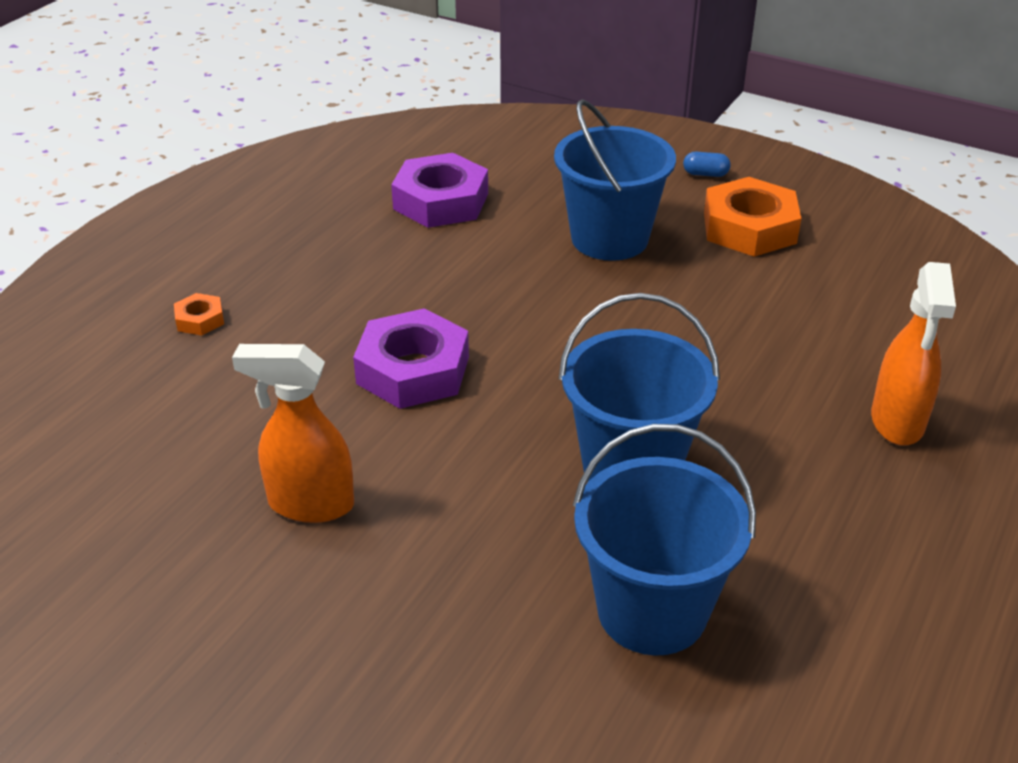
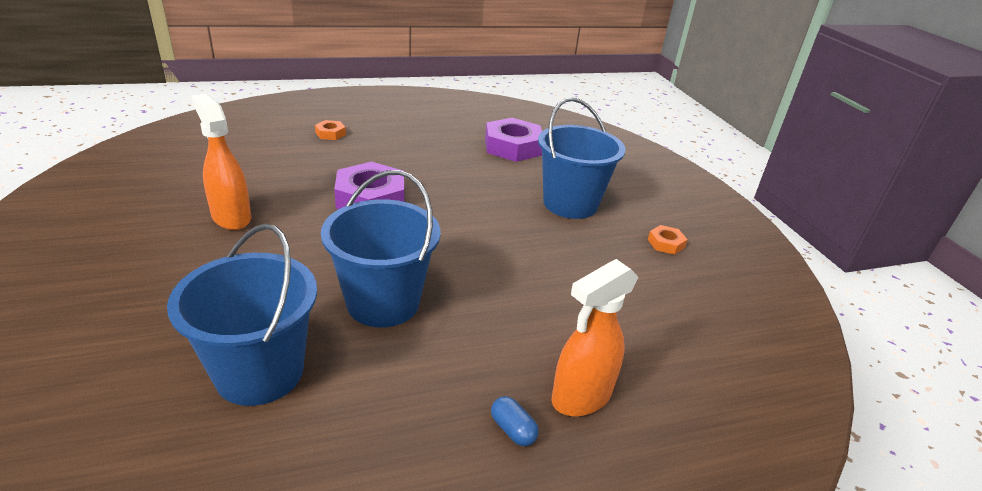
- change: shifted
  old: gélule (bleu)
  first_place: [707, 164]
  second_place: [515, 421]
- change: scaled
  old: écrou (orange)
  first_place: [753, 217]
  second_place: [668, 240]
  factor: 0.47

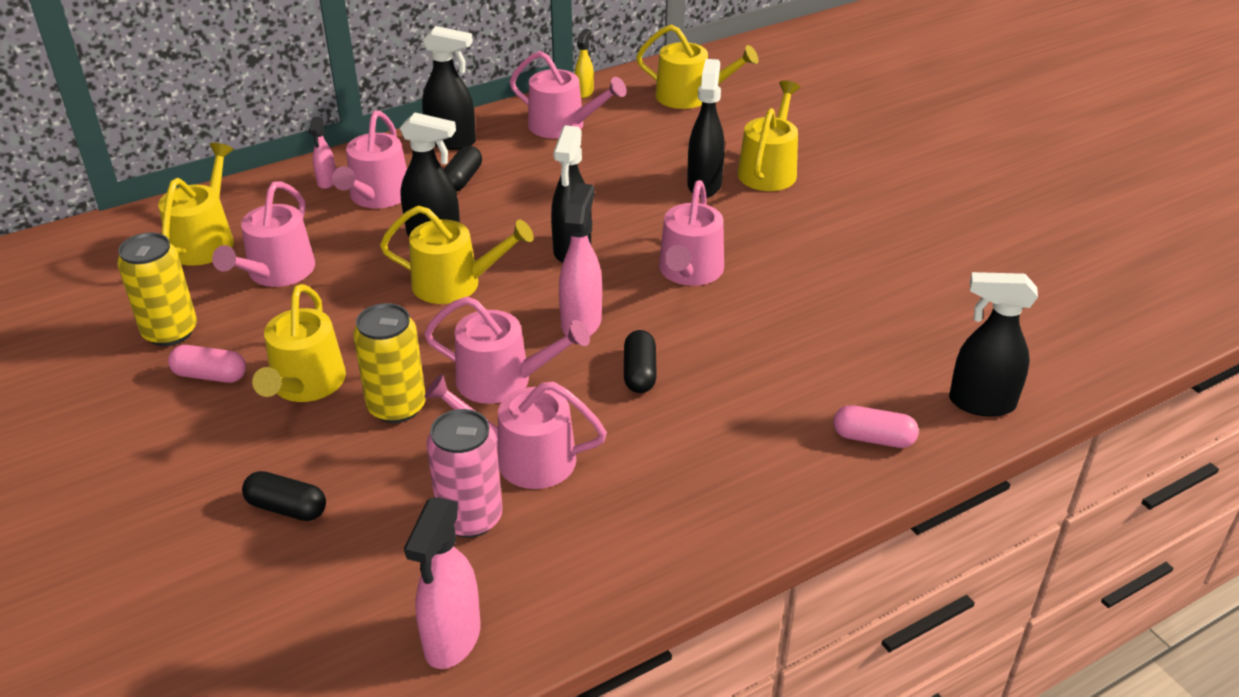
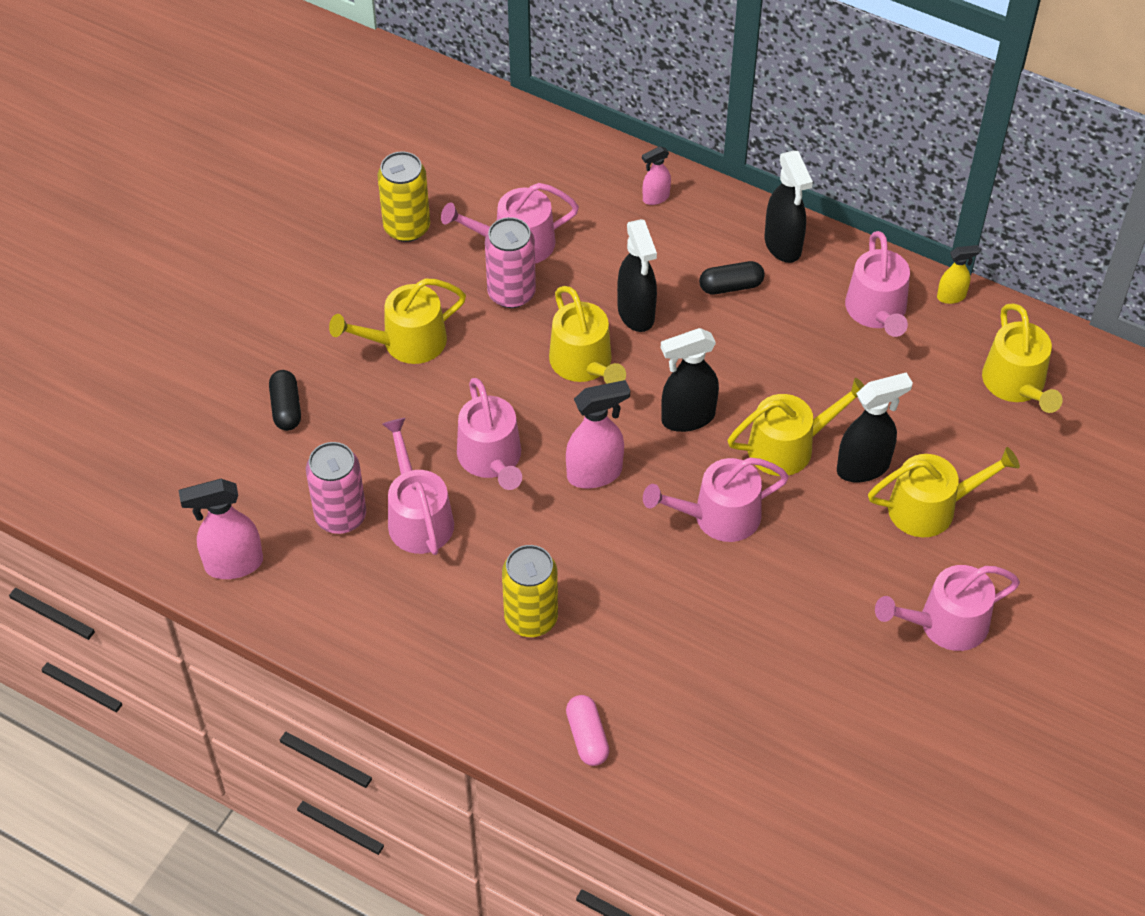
- change: gone
  old: gélule (rose)
  first_place: [207, 364]
- change: gone
  old: gélule (noir)
  first_place: [640, 361]
- change: gone
  old: vaporisateur (noir)
  first_place: [993, 344]
- change: new
  new: canette (rose)
  second_place: [510, 262]
- change: shifted
  old: arrosoir (jaune)
  first_place: [196, 204]
  second_place: [796, 427]
- change: shifted
  old: arrosoir (rose)
  first_place: [369, 159]
  second_place: [947, 608]
- change: shifted
  old: canette (jaune)
  first_place: [389, 363]
  second_place: [530, 591]

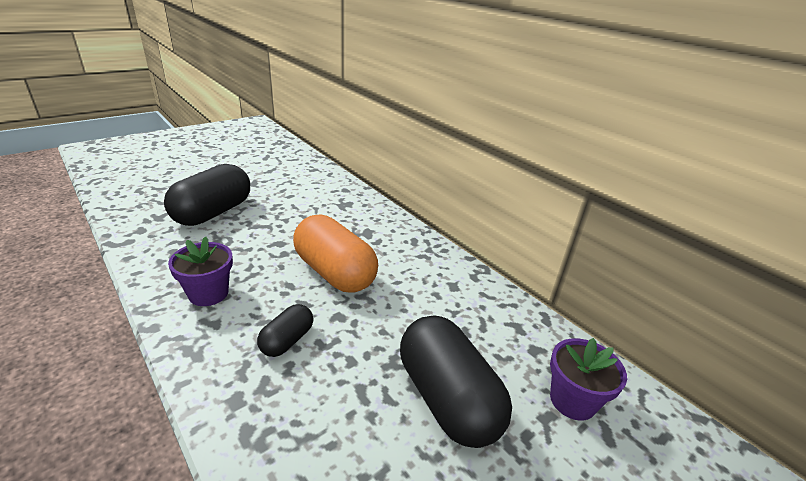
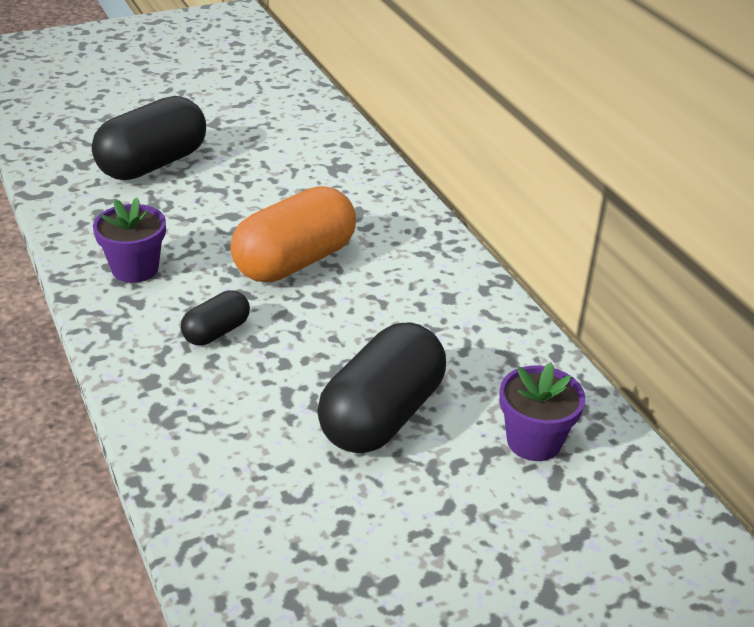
- change: rotated
  old: gélule (orange)
  first_place: [335, 254]
  second_place: [293, 234]
  degrees: 75
- change: rotated
  old: gélule (noir)
  first_place: [456, 381]
  second_place: [381, 387]
  degrees: 45

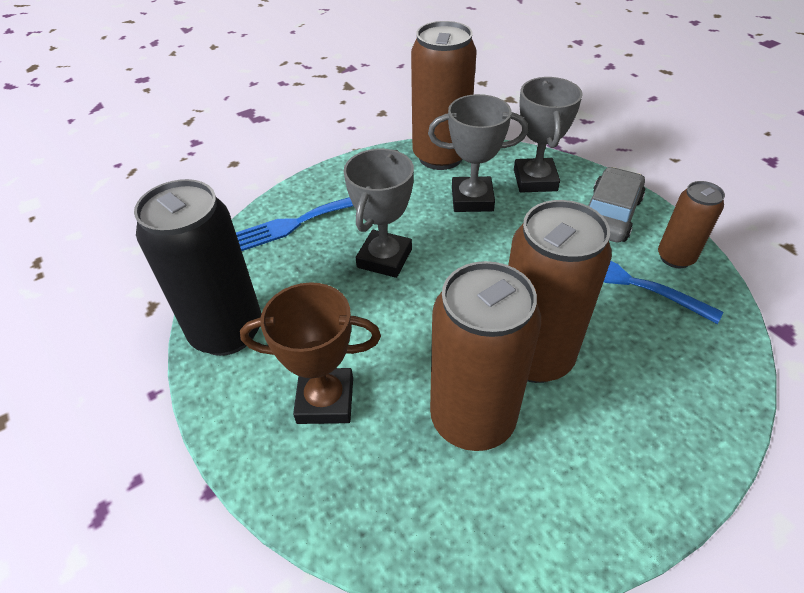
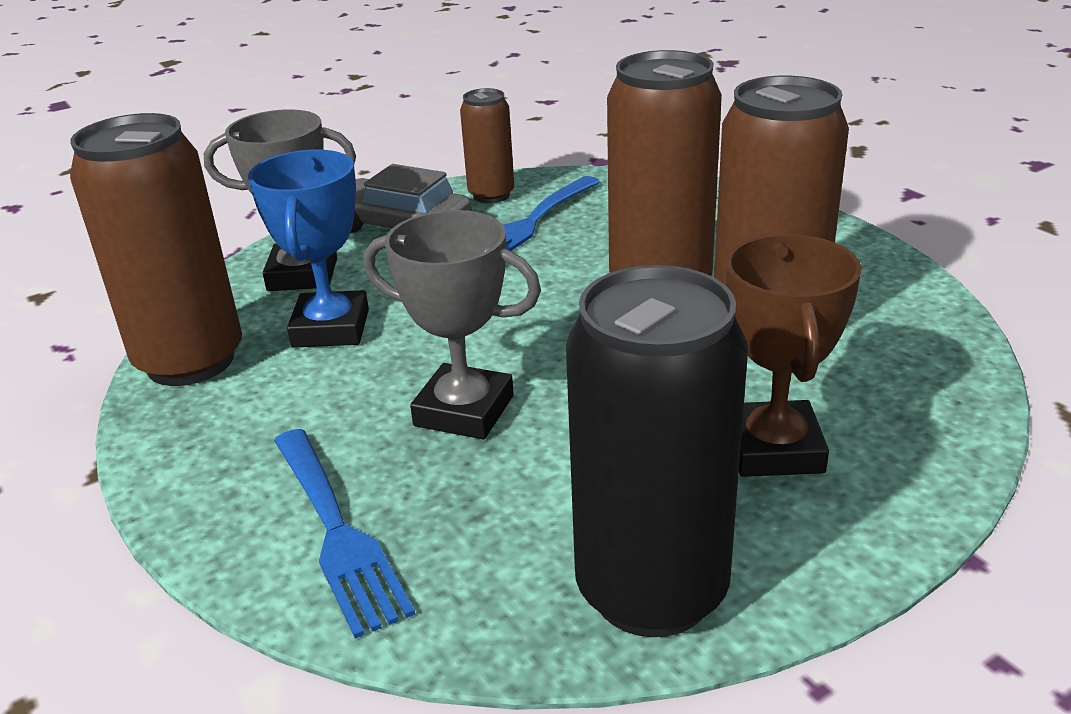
- change: repainted
  old: trophée (gris)
  new: trophée (bleu)
  first_place: [478, 153]
  second_place: [308, 249]

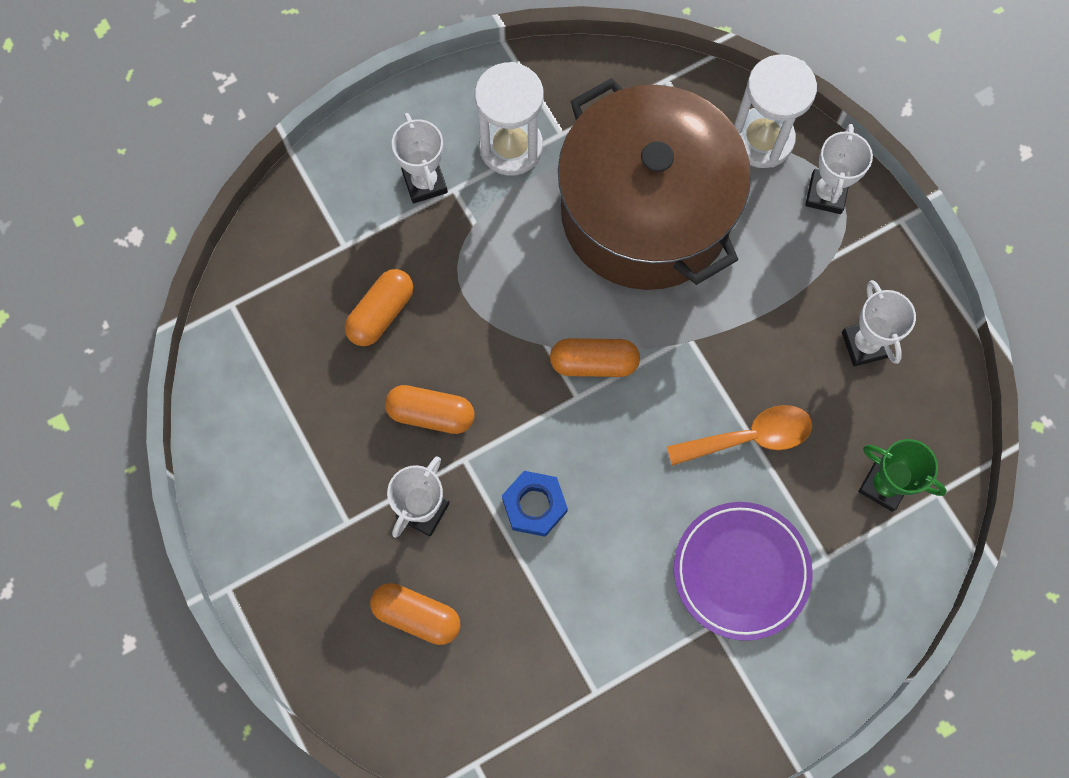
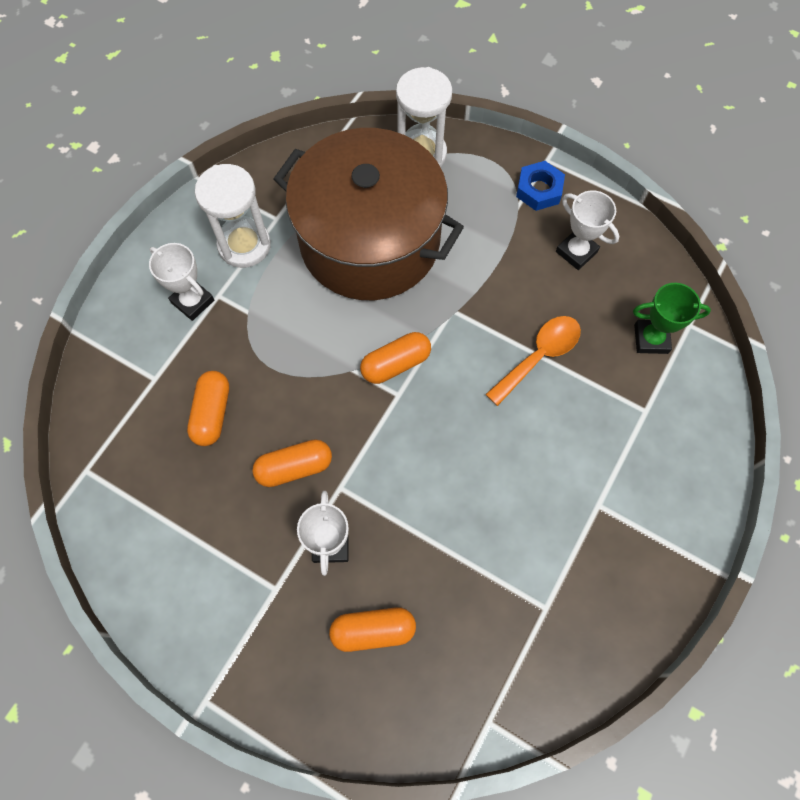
- change: gone
  old: assiette (violet)
  first_place: [743, 571]
- change: gone
  old: trophée (blanc)
  first_place: [839, 169]
- change: shifted
  old: écrou (bleu)
  first_place: [535, 504]
  second_place: [540, 186]

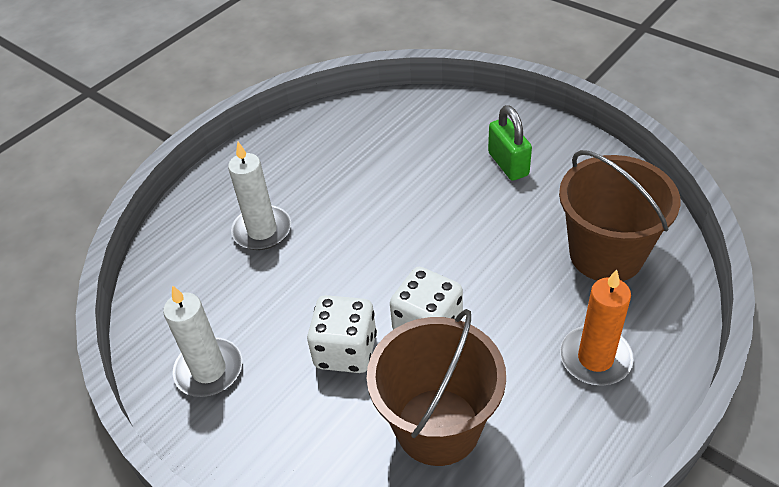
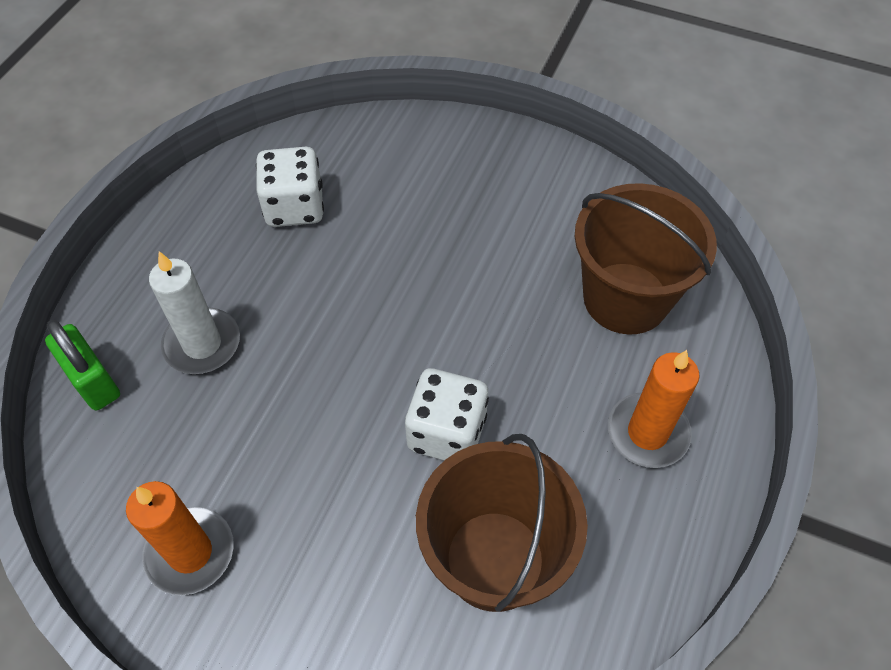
- change: shifted
  old: dé (blanc)
  first_place: [342, 334]
  second_place: [290, 187]
- change: shifted
  old: cadenas (vert)
  first_place: [510, 143]
  second_place: [82, 365]
- change: repainted
  old: bougie (blanc)
  new: bougie (orange)
  first_place: [202, 341]
  second_place: [180, 538]

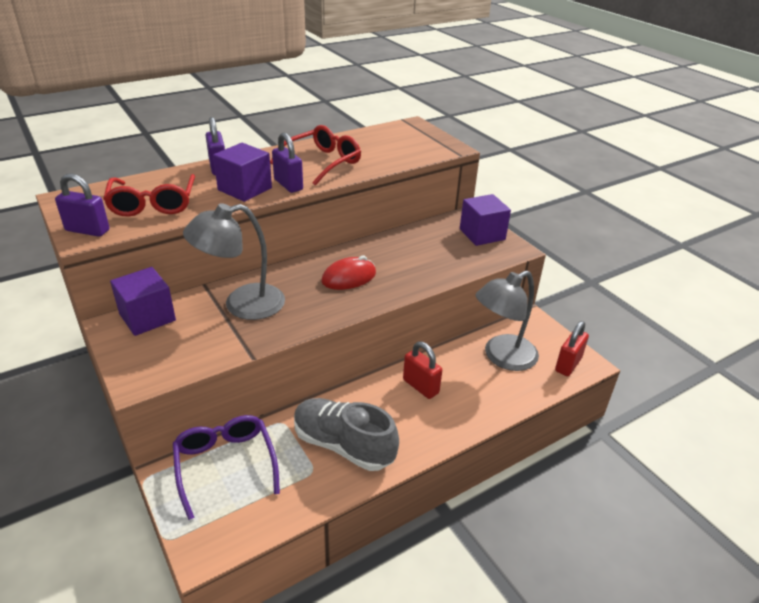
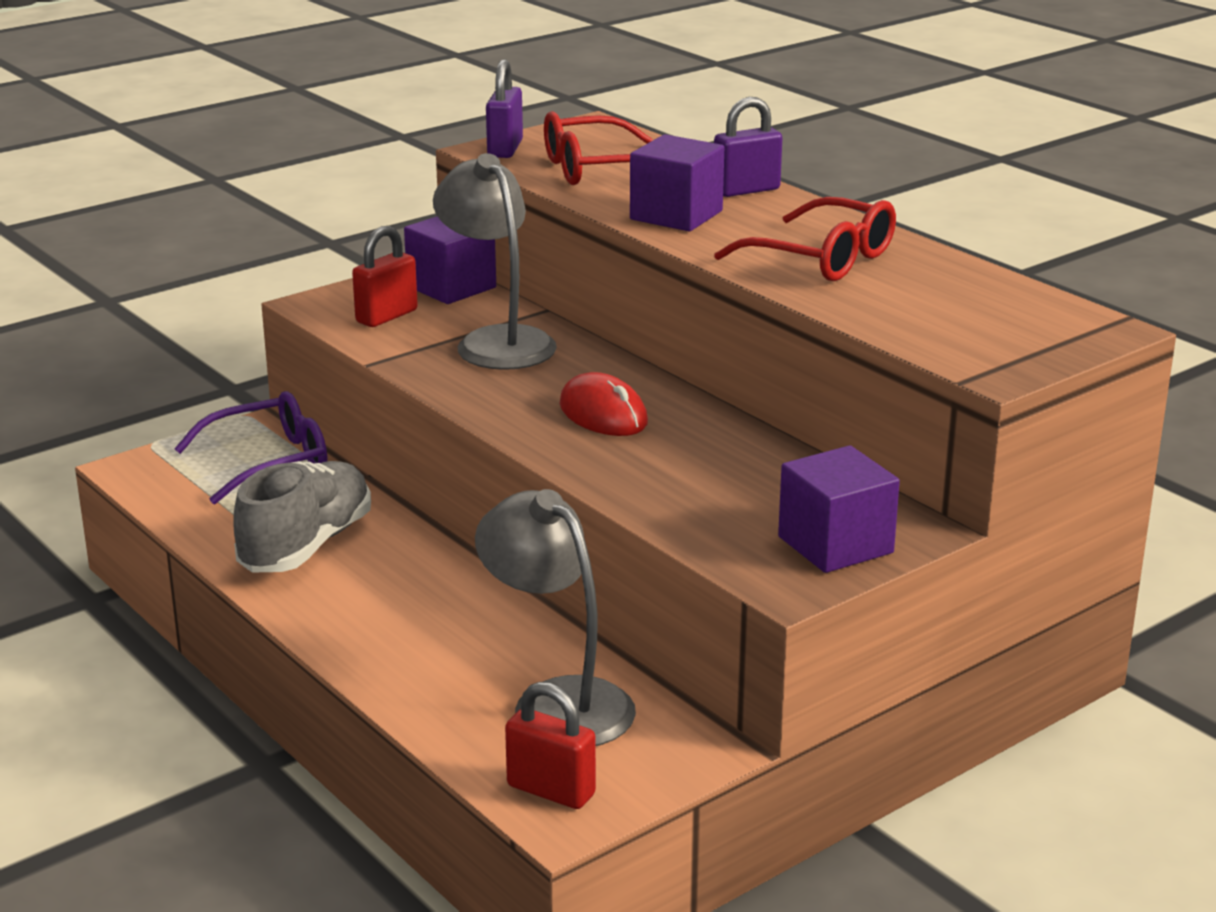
- change: gone
  old: cadenas (violet)
  first_place: [287, 163]
- change: shifted
  old: cadenas (rouge)
  first_place: [422, 370]
  second_place: [385, 276]

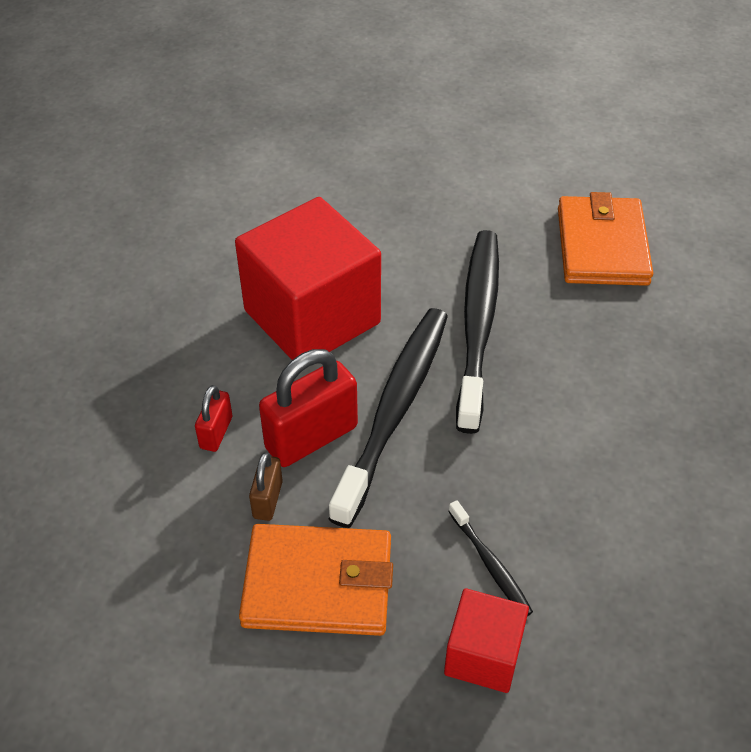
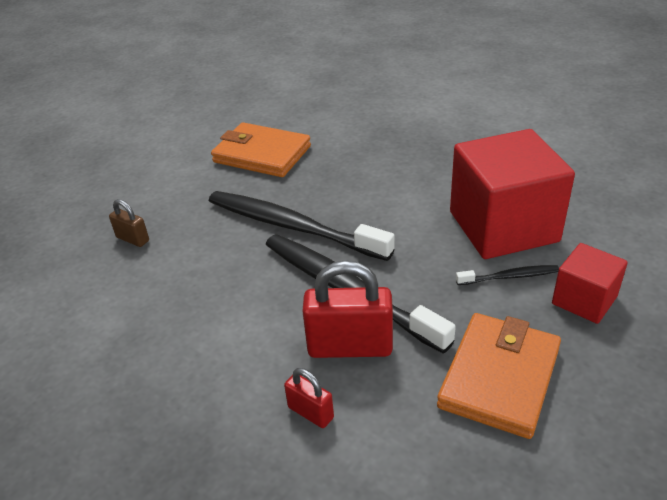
- change: shifted
  old: cube (rouge)
  first_place: [308, 278]
  second_place: [512, 194]
- change: shifted
  old: cadenas (marron)
  first_place: [266, 486]
  second_place: [129, 223]
- change: rotated
  old: cadenas (rouge)
  first_place: [308, 408]
  second_place: [347, 309]
  degrees: -75

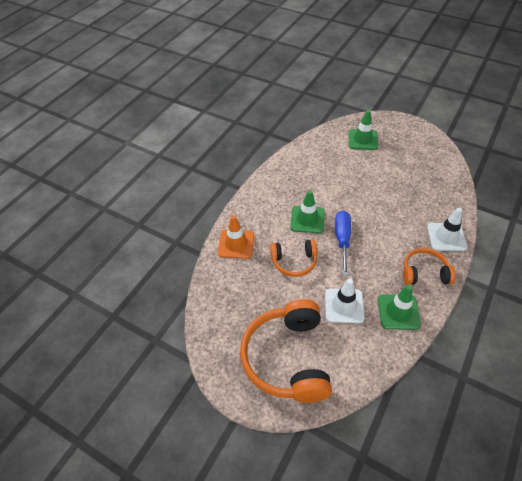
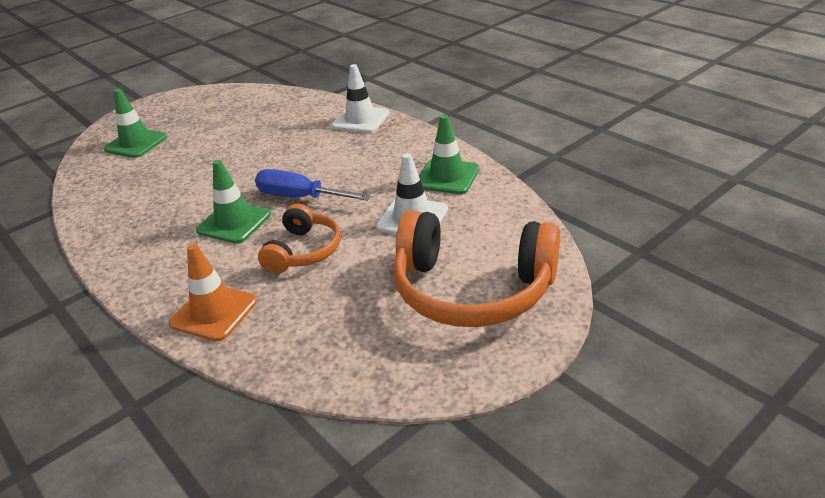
- change: gone
  old: casque audio (orange)
  first_place: [429, 266]

